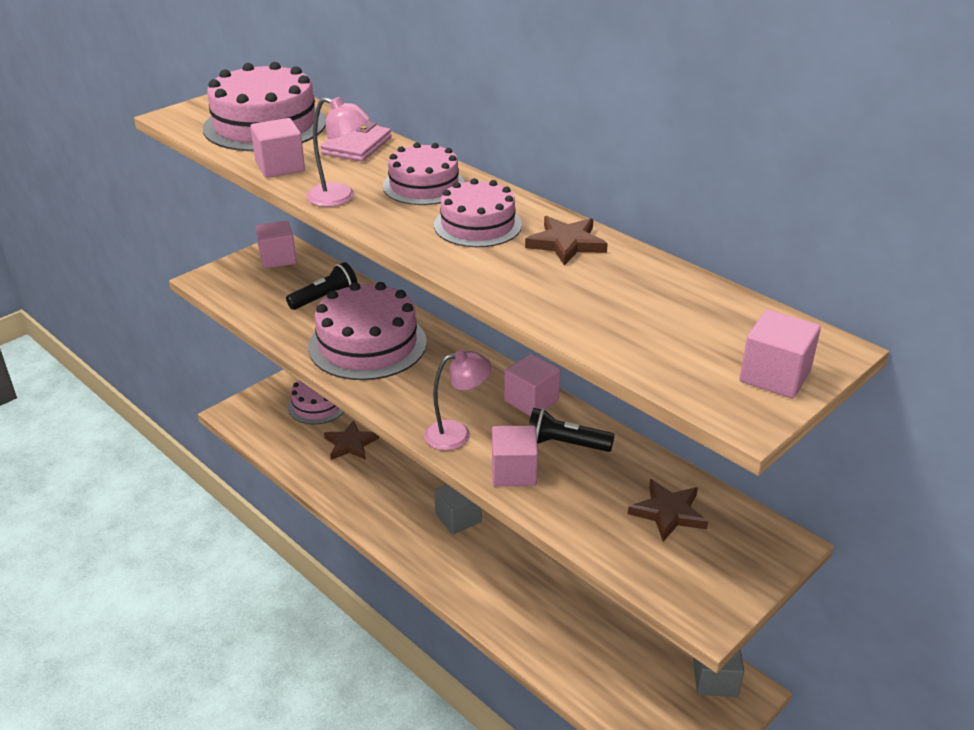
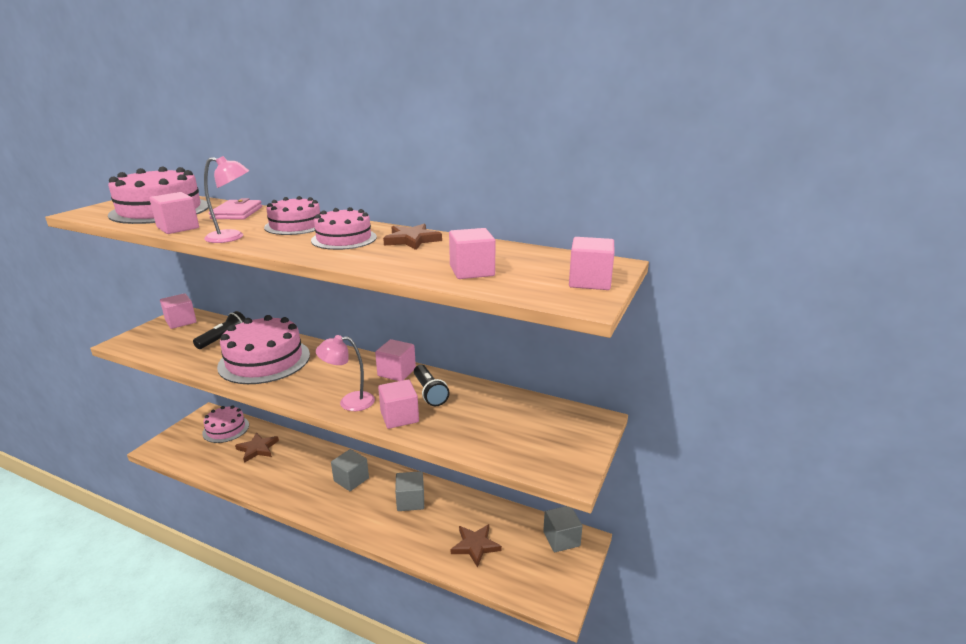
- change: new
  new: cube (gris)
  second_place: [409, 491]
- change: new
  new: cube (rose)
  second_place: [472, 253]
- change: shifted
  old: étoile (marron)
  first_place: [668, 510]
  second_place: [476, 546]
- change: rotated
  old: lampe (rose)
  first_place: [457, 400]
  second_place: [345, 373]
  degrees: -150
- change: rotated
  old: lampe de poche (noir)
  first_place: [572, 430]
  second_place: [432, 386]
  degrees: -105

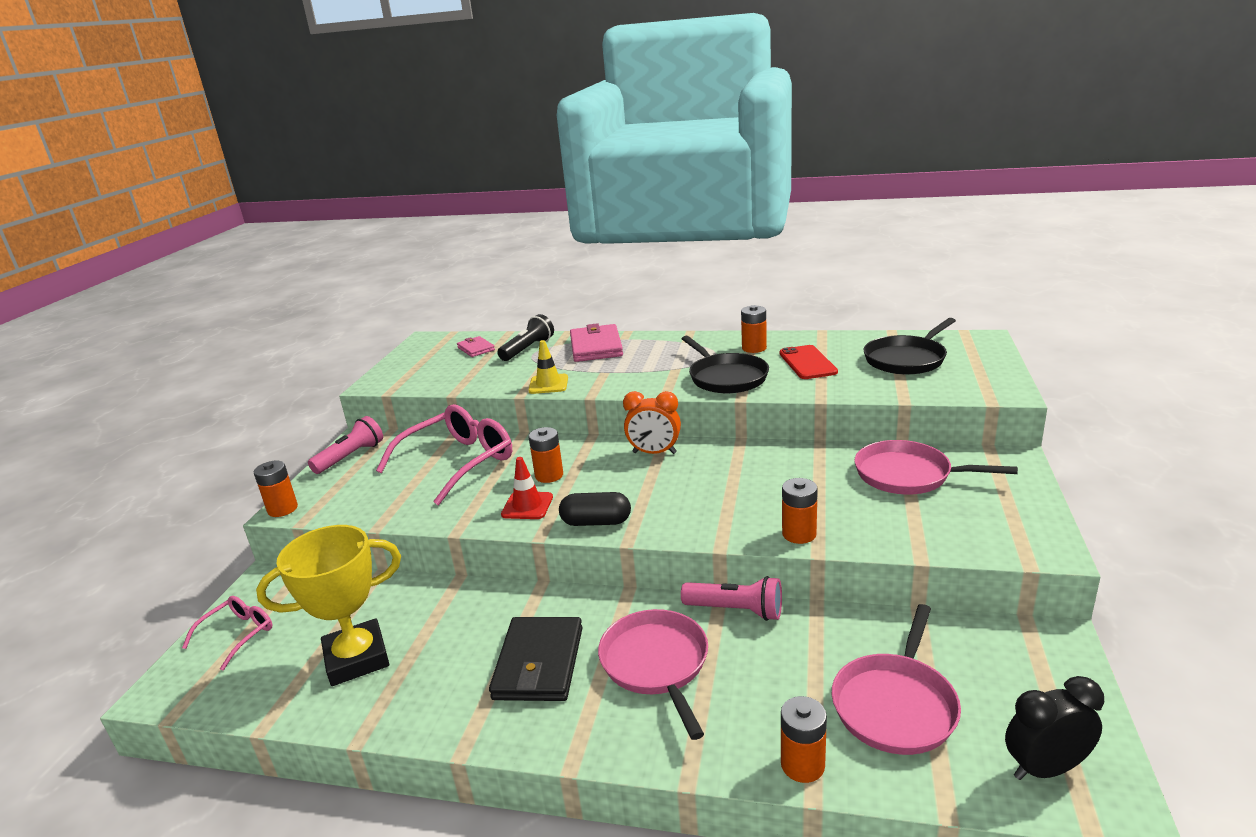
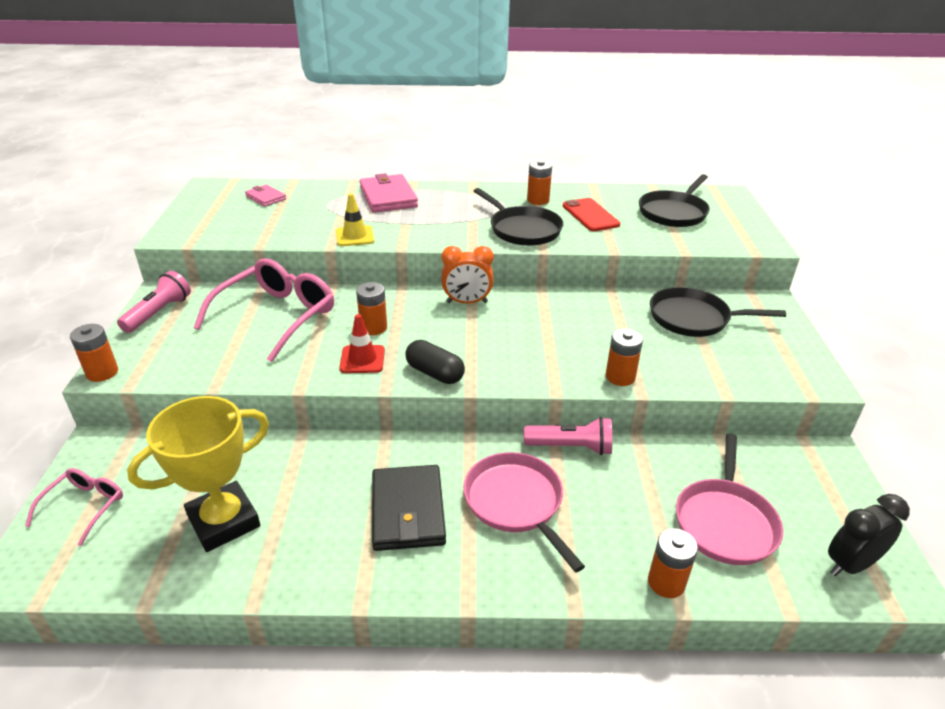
- change: gone
  old: lampe de poche (noir)
  first_place: [525, 337]
- change: repainted
  old: poêle (rose)
  new: poêle (noir)
  first_place: [936, 467]
  second_place: [718, 312]
- change: rotated
  old: gélule (noir)
  first_place: [595, 509]
  second_place: [435, 362]
  degrees: 45

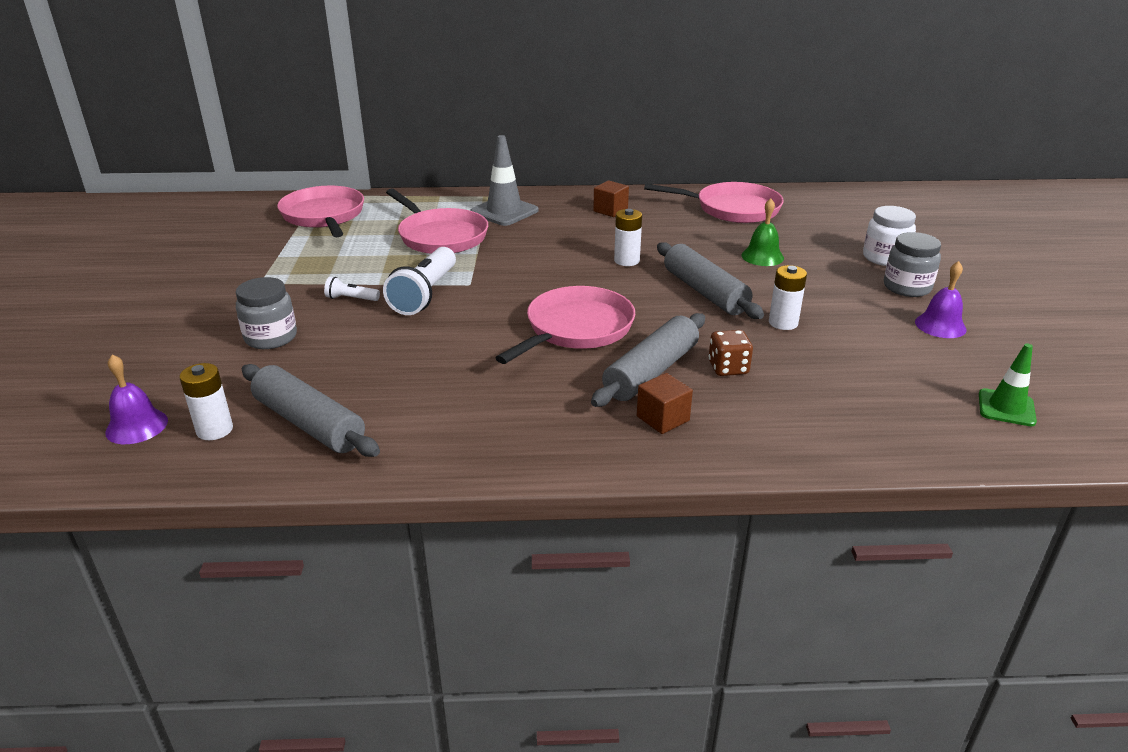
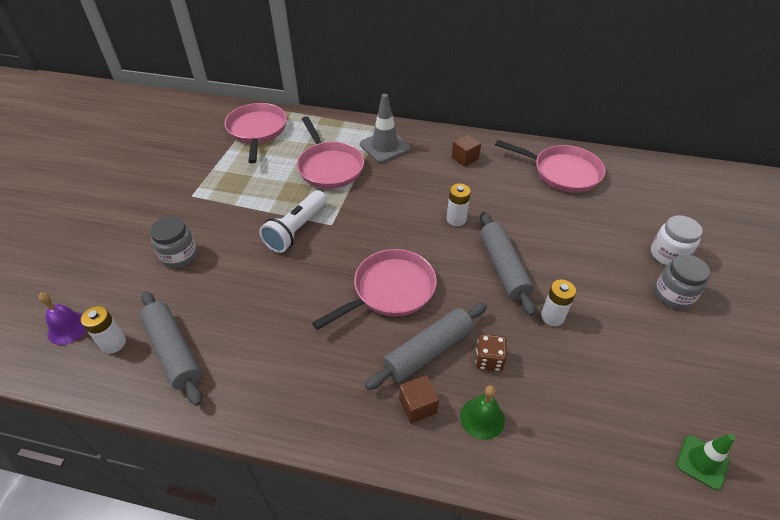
- change: gone
  old: lampe de poche (blanc)
  first_place: [352, 289]
- change: gone
  old: cloche (violet)
  first_place: [941, 299]
- change: shifted
  old: cloche (vert)
  first_place: [762, 232]
  second_place: [482, 412]

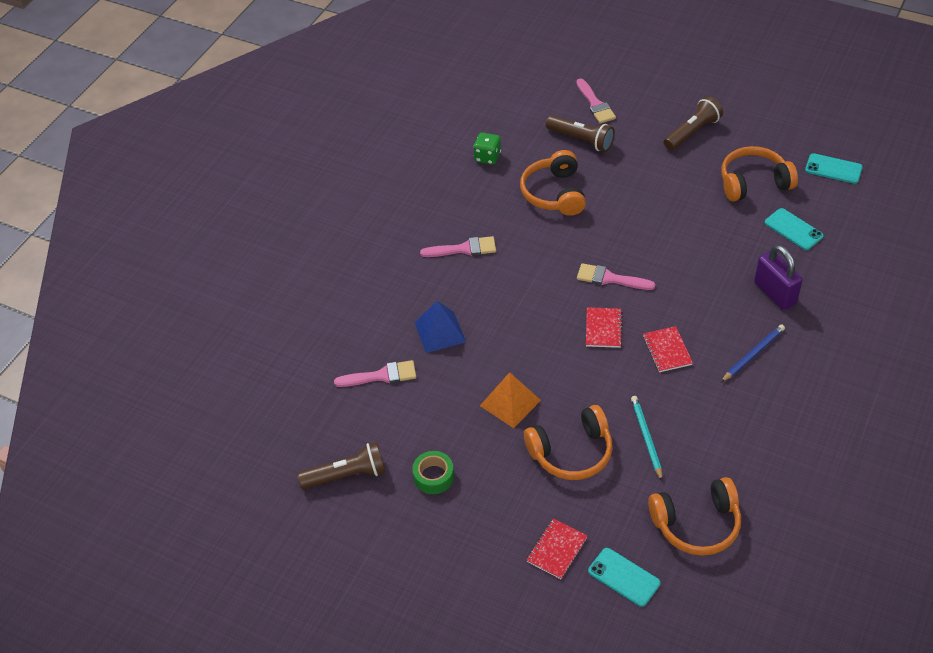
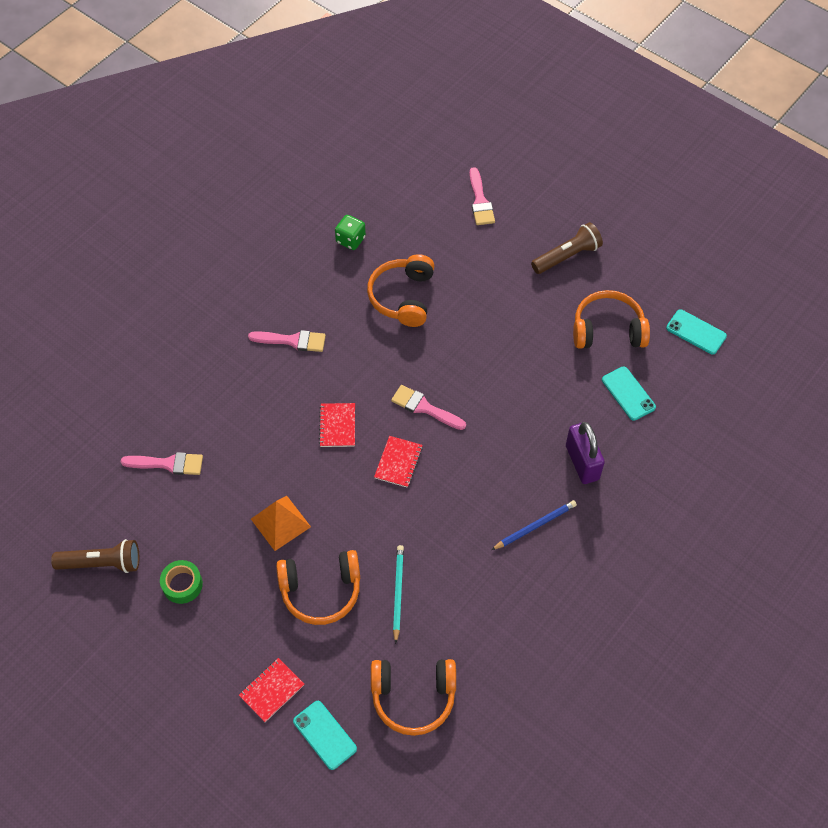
- change: gone
  old: pyramide (bleu)
  first_place: [440, 327]
- change: gone
  old: lampe de poche (marron)
  first_place: [580, 133]
- change: shifted
  old: carnet (rouge)
  first_place: [668, 349]
  second_place: [337, 425]

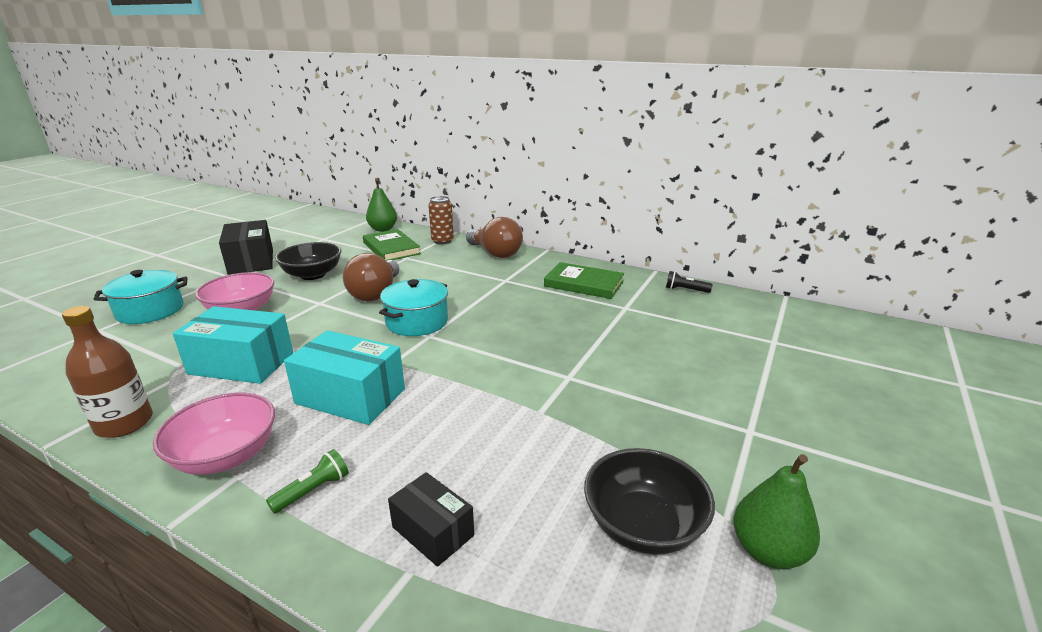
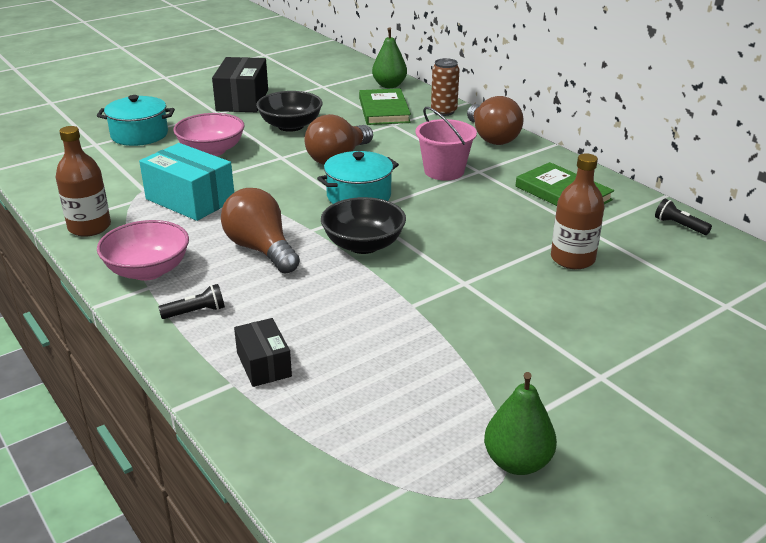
- change: new
  new: seau (rose)
  second_place: [446, 144]
- change: new
  new: bouteille (marron)
  second_place: [578, 211]
- change: shifted
  old: bol (noir)
  first_place: [649, 501]
  second_place: [363, 225]
- change: swapped
  old: boîte (turquoise)
  new: ampoule (marron)
  first_place: [344, 377]
  second_place: [260, 231]
- change: repainted
  old: lampe de poche (vert)
  new: lampe de poche (noir)
  first_place: [307, 481]
  second_place: [191, 301]

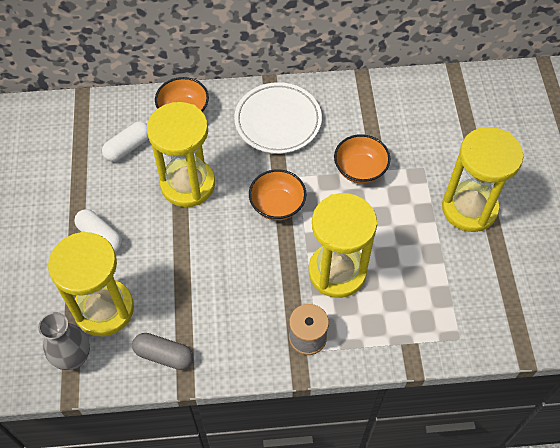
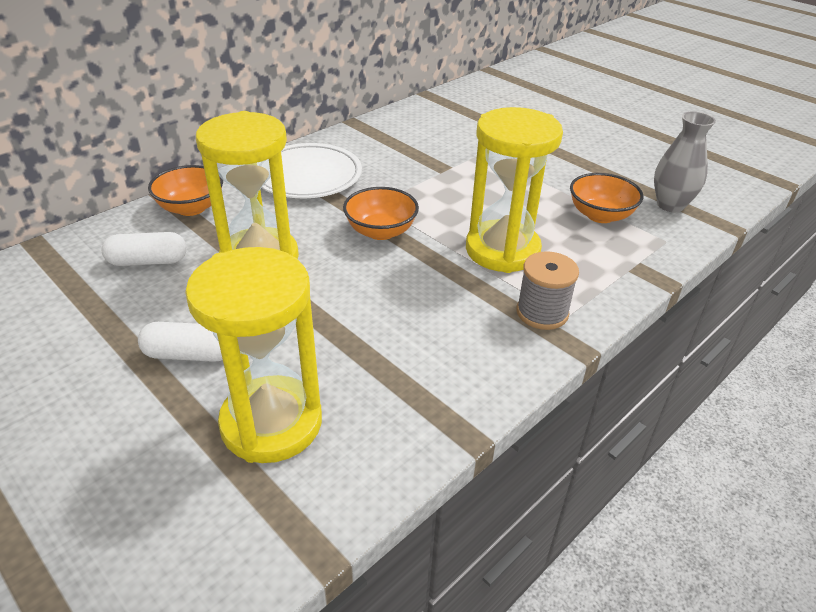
- change: gone
  old: gélule (gris)
  first_place: [162, 351]
- change: gone
  old: sablier (jaune)
  first_place: [482, 179]
- change: shifted
  old: vase (gris)
  first_place: [64, 341]
  second_place: [685, 161]
- change: shifted
  old: bol (orange)
  first_place: [362, 159]
  second_place: [606, 198]
- change: rotated
  old: gélule (blanc)
  first_place: [125, 141]
  second_place: [144, 249]
  degrees: 75

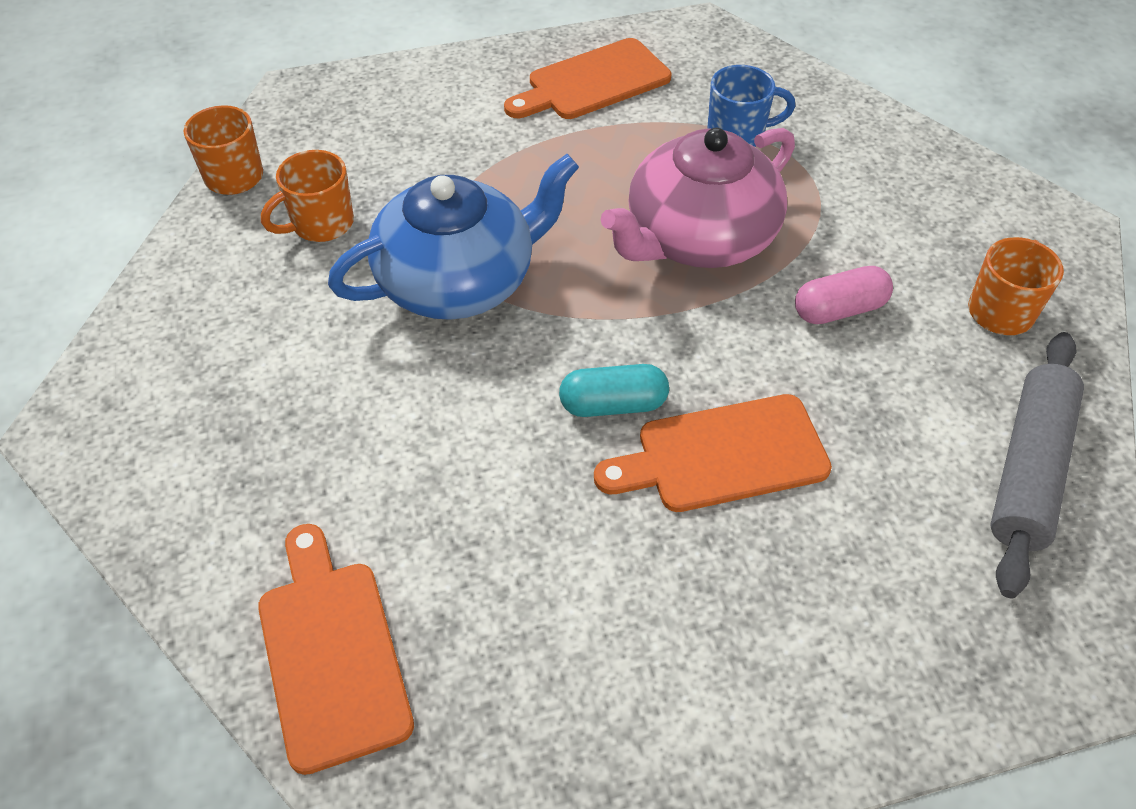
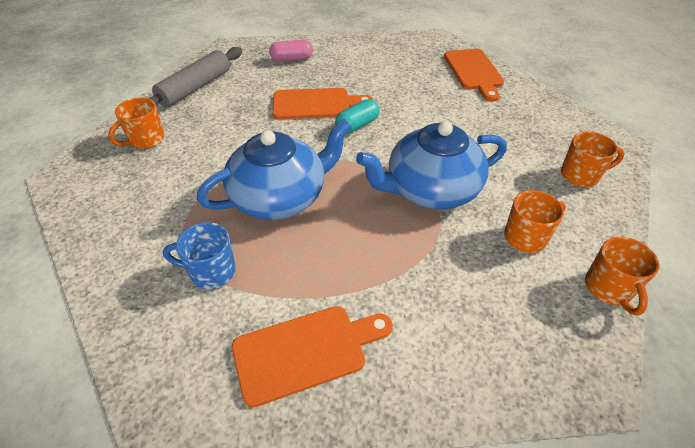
- change: new
  new: tasse (orange)
  second_place: [593, 159]
- change: shifted
  old: gélule (rose)
  first_place: [844, 295]
  second_place: [291, 51]
- change: repainted
  old: théière (rose)
  new: théière (bleu)
  first_place: [698, 198]
  second_place: [274, 169]
- change: rotated
  old: gélule (turquoise)
  first_place: [614, 390]
  second_place: [357, 116]
  degrees: -45

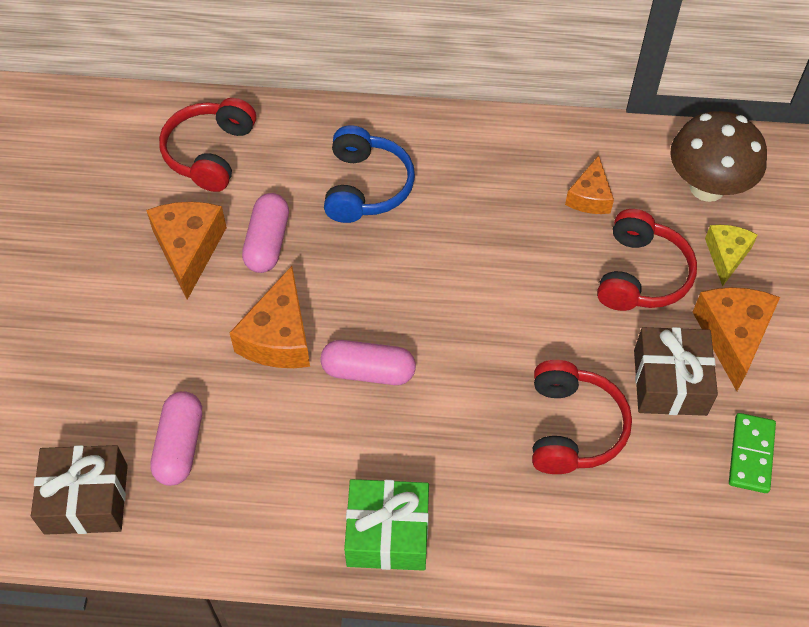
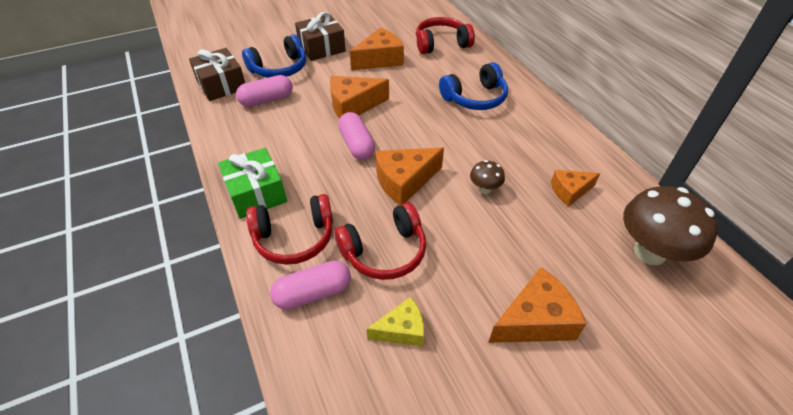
- change: gone
  old: domino (vert)
  first_place: [752, 453]
- change: new
  new: casque audio (bleu)
  second_place: [274, 56]
- change: new
  new: fromage (orange)
  second_place: [409, 176]
- change: new
  new: champignon (marron)
  second_place: [487, 177]
- change: shifted
  old: gélule (rose)
  first_place: [265, 233]
  second_place: [310, 285]
- change: shifted
  old: casque audio (rouge)
  first_place: [647, 260]
  second_place: [289, 229]
- change: shifted
  old: cadeau (marron)
  first_place: [676, 371]
  second_place: [320, 36]
- change: shifted
  old: fromage (jaune)
  first_place: [731, 255]
  second_place: [395, 322]

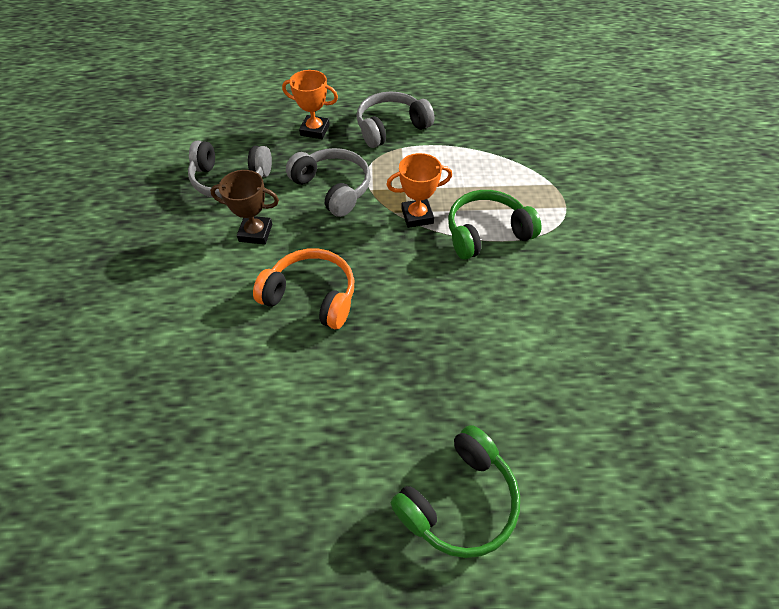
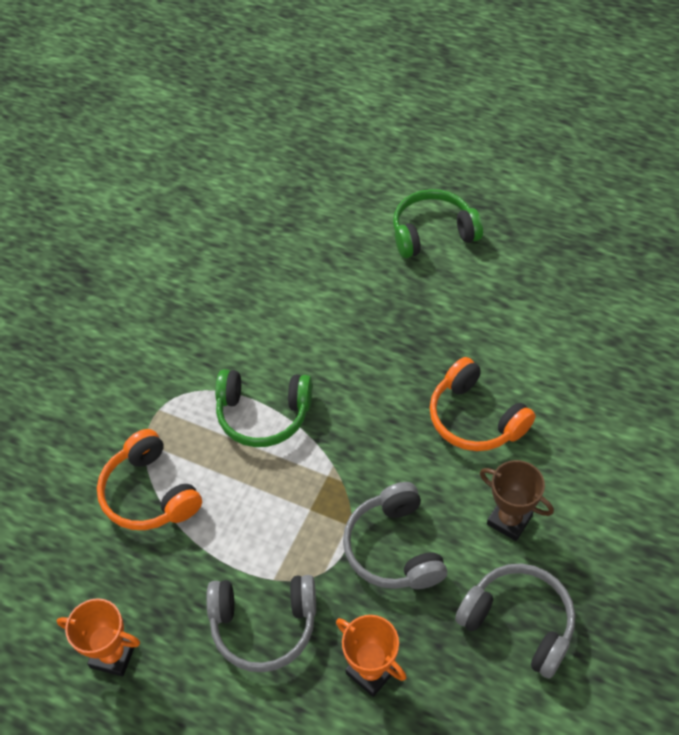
- change: new
  new: casque audio (orange)
  second_place: [149, 479]
- change: shifted
  old: trophée (orange)
  first_place: [419, 190]
  second_place: [98, 637]

